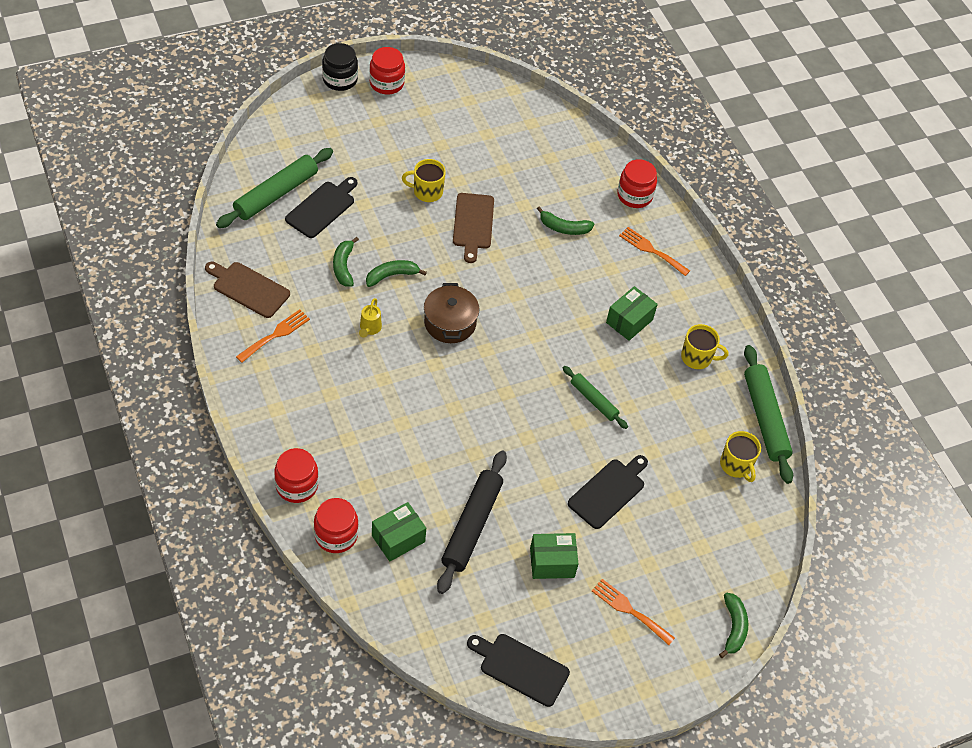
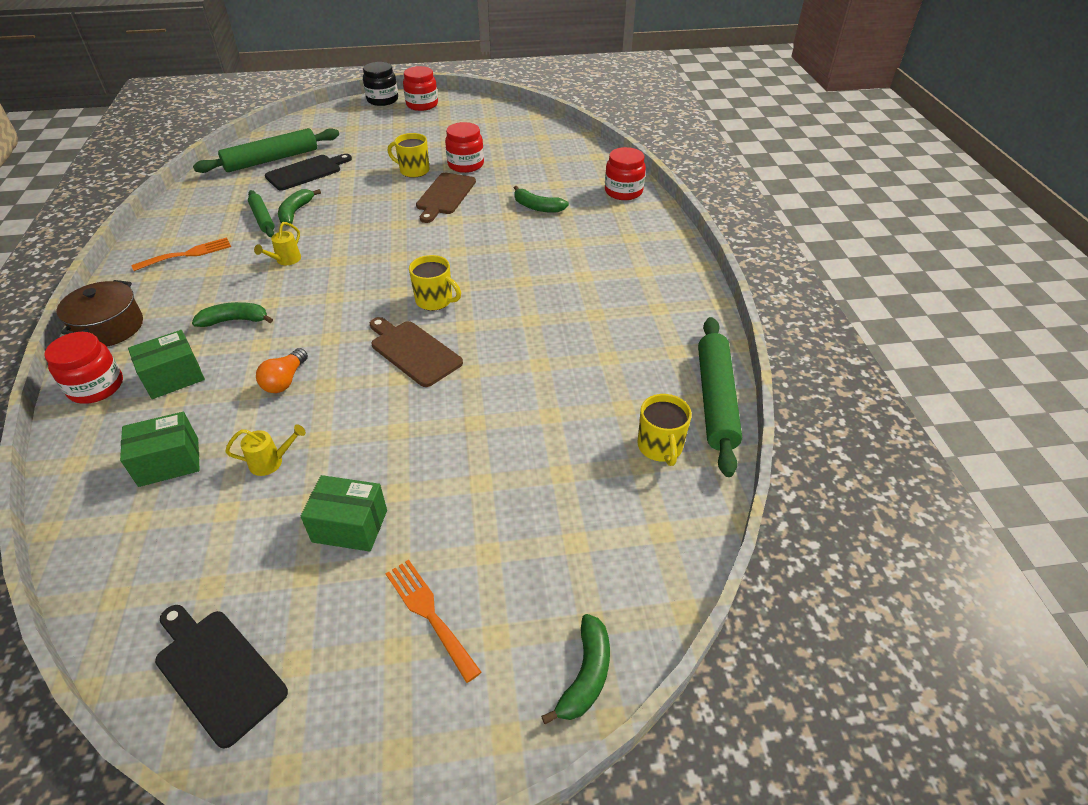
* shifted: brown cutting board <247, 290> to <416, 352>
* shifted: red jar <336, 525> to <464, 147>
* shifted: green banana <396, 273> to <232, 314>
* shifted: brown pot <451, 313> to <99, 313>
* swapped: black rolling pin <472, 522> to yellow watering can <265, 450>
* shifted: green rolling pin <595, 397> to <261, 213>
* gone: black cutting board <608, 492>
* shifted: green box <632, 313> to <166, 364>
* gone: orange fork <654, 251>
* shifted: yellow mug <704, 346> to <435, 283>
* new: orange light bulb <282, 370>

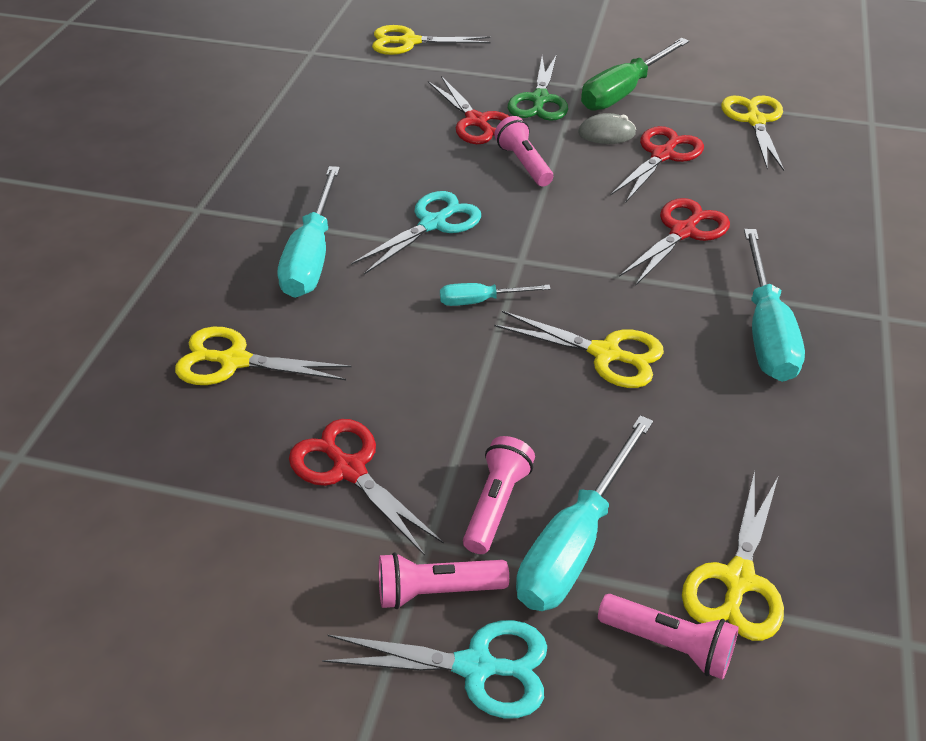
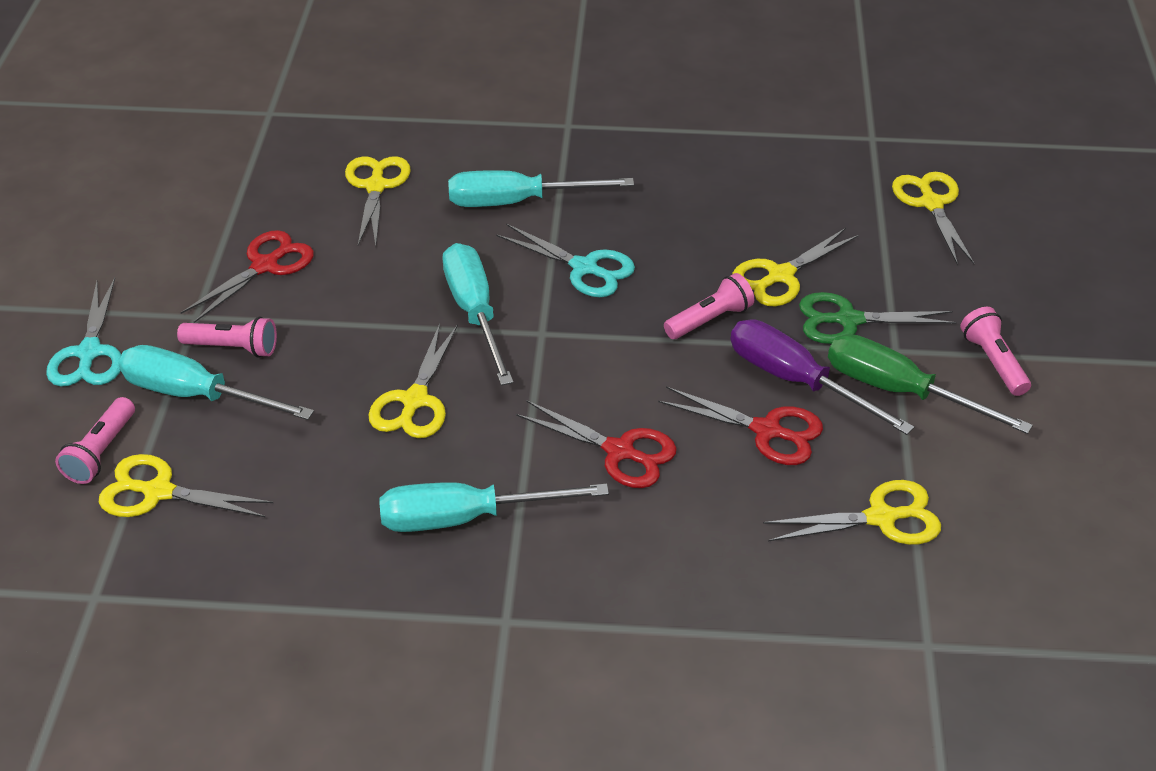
* shifted: pink flashlight <444, 580> to <995, 351>
* repainted: red scissors <469, 110> to yellow scissors <795, 267>
* scaled: turquoise screwdriver <495, 294> = <478, 314> x1.90
* swapped: grey mouse <607, 128> to purple screwdriver <822, 377>

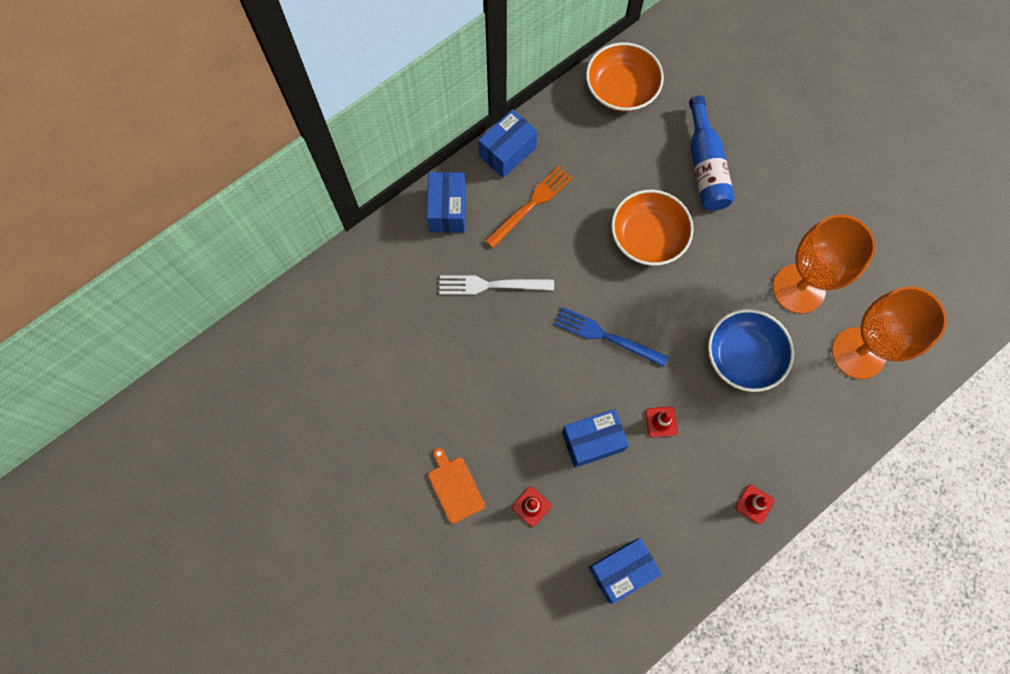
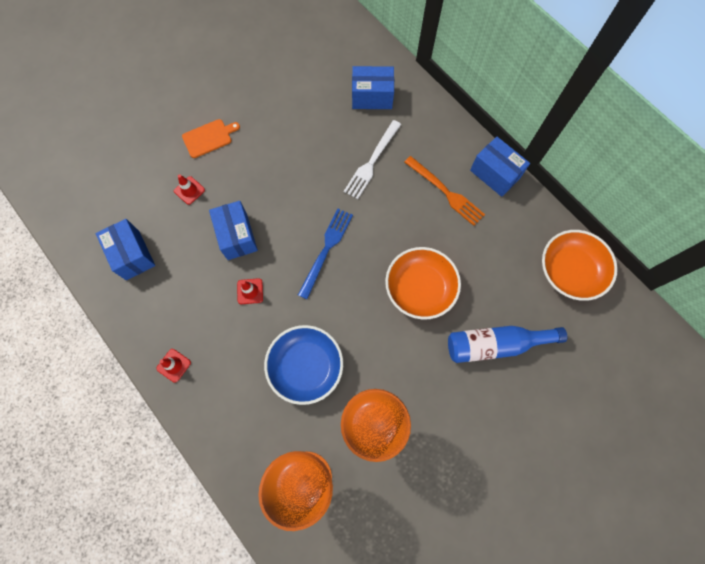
* shifted: blue box <446, 202> to <373, 87>
* rotated: white fork <496, 285> = <372, 159> 150 degrees counterclockwise

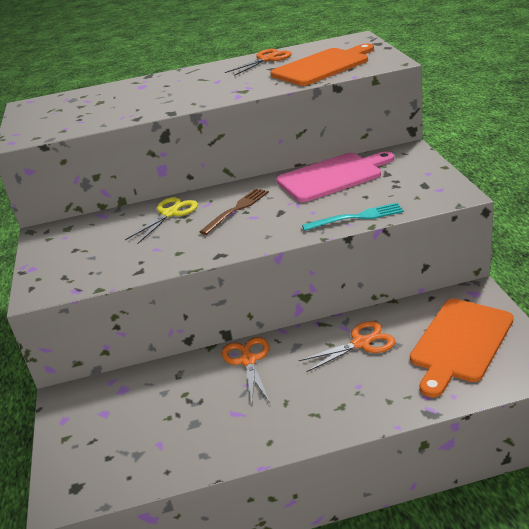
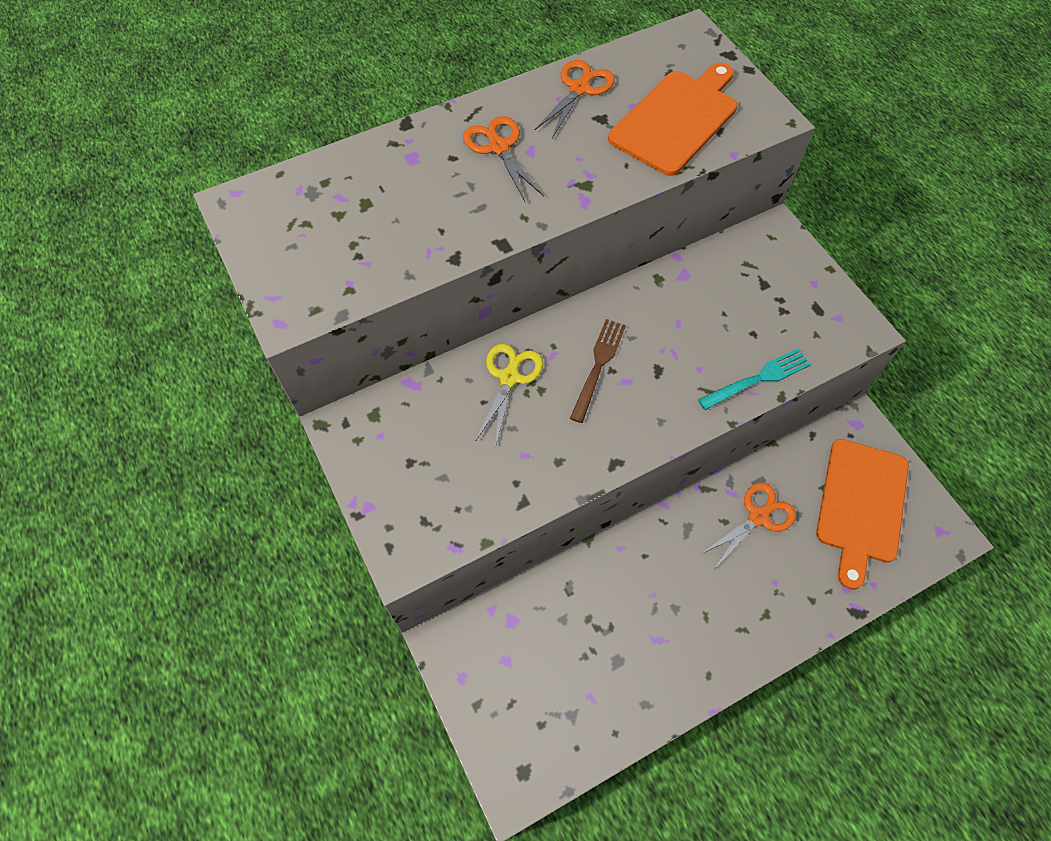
* shifted: orange scissors <246, 370> to <503, 159>
* gone: pink cutting board <335, 176>

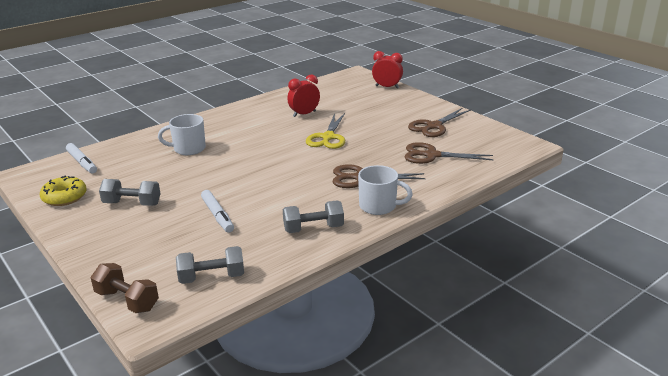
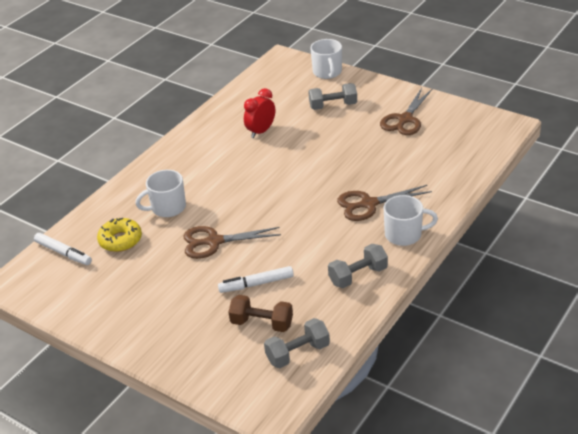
* shifted: yellow donut <63, 190> to <119, 235>
* shifted: brown dumbbell <125, 288> to <261, 313>
* shifted: grey dumbbell <130, 192> to <332, 96>
* rotated: white marker <217, 211> = <256, 279> 120 degrees clockwise
* gone: yellow scissors <325, 131>
* swapped: red clock <387, 69> to white mug <326, 59>
* shifted: brown scissors <449, 153> to <232, 242>

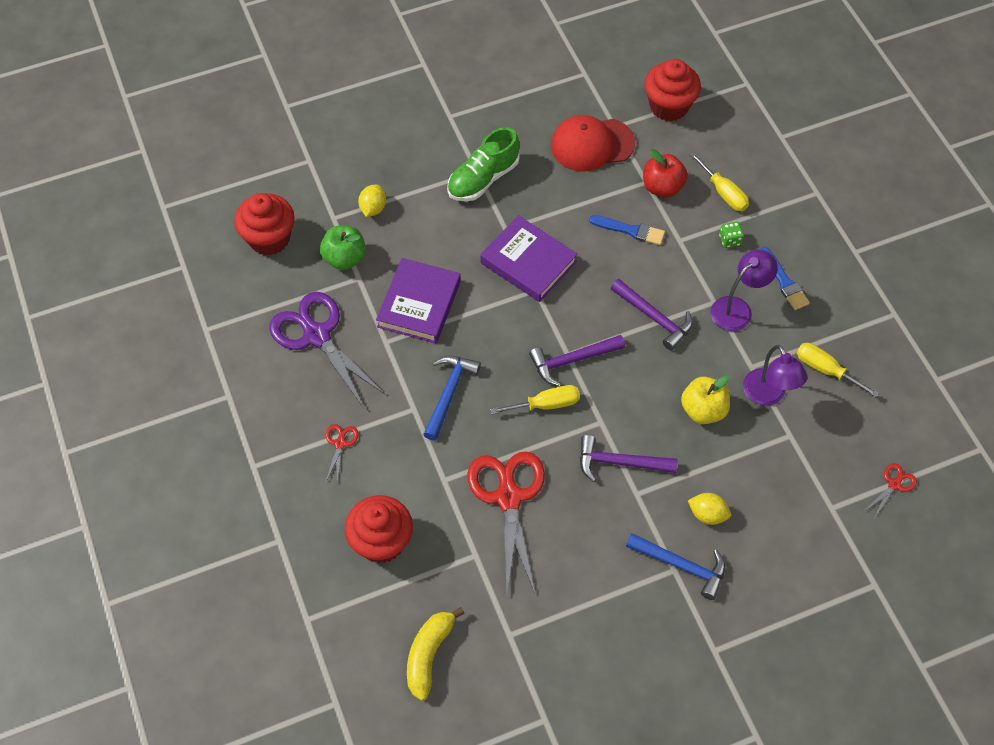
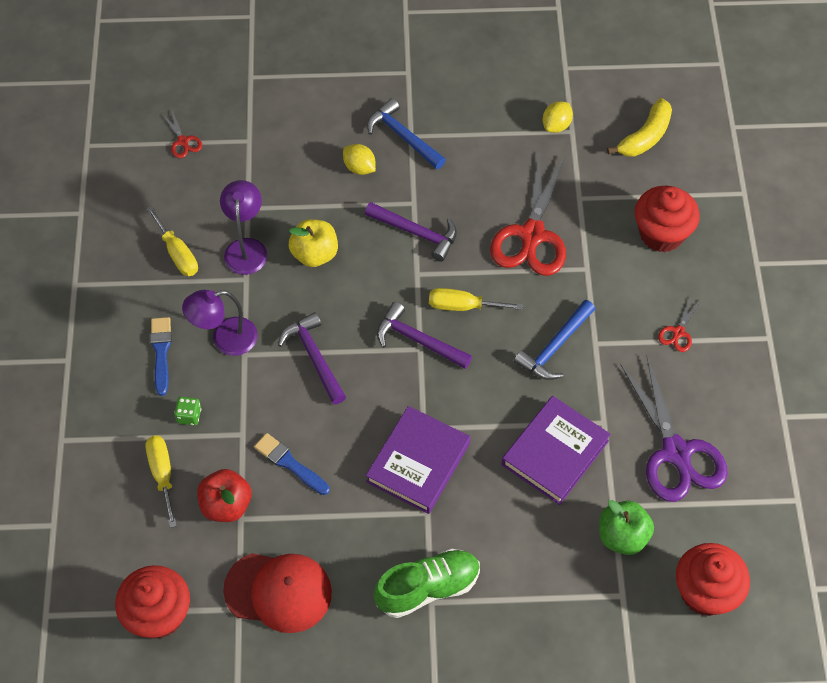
* shifted: yellow lemon <372, 200> to <557, 117>
* rotated: purple book <529, 258> = <418, 460> 60 degrees clockwise
* rotated: purple hammer <577, 360> = <424, 335> 150 degrees counterclockwise
* rotated: red scissors <891, 490> = <181, 134> 90 degrees counterclockwise

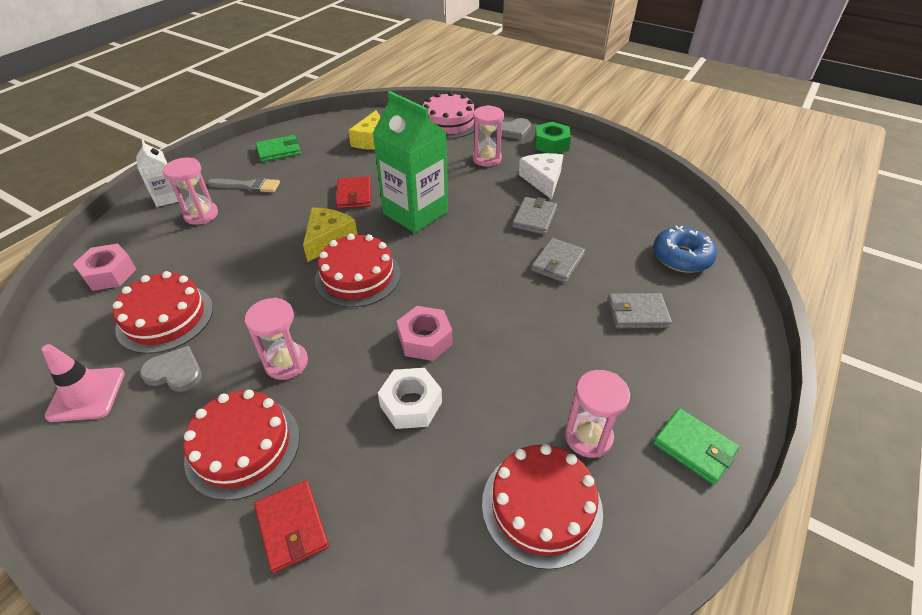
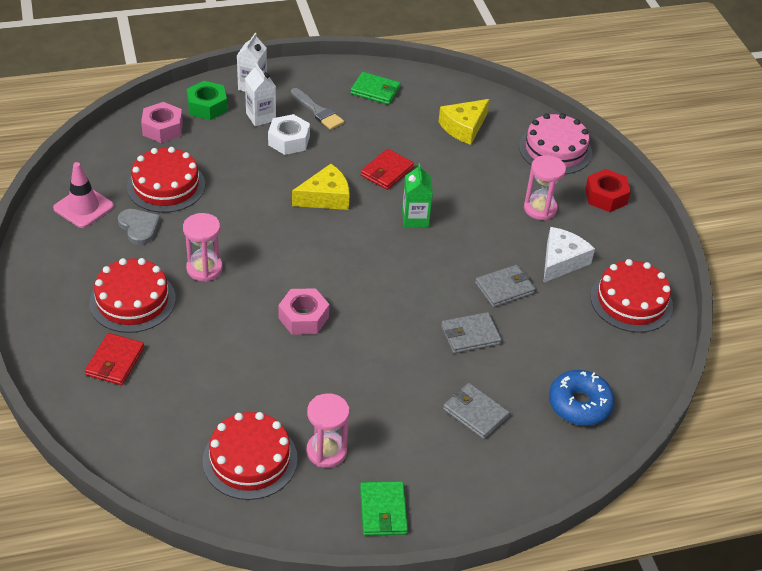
* swapped: pink hourglass <190, 191> to white carton <260, 94>
* shifted: red cake <358, 270> to <631, 295>
* scaled: green carton <410, 162> = <417, 195> x0.51
* shifted: white nut <410, 398> to <289, 134>
* swapped: grey heart <513, 129> to red nut <608, 190>
* shifted: green nut <553, 138> to <207, 100>

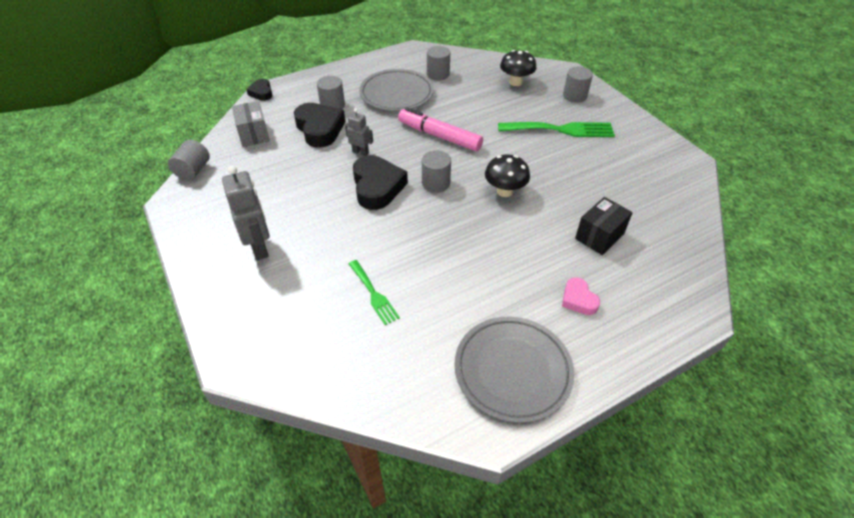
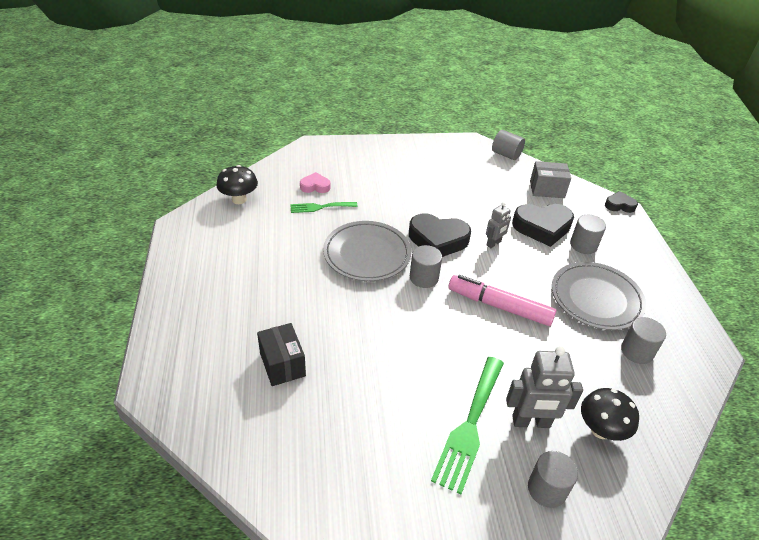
* shifted: grey robot <246, 213> to <544, 387>
* rotated: pink marker <440, 129> = <502, 300> 120 degrees counterclockwise
* shifted: grey plate <514, 370> to <367, 251>
* shifted: black mushroom <507, 176> to <237, 184>
* shifted: pink heart <581, 296> to <315, 182>

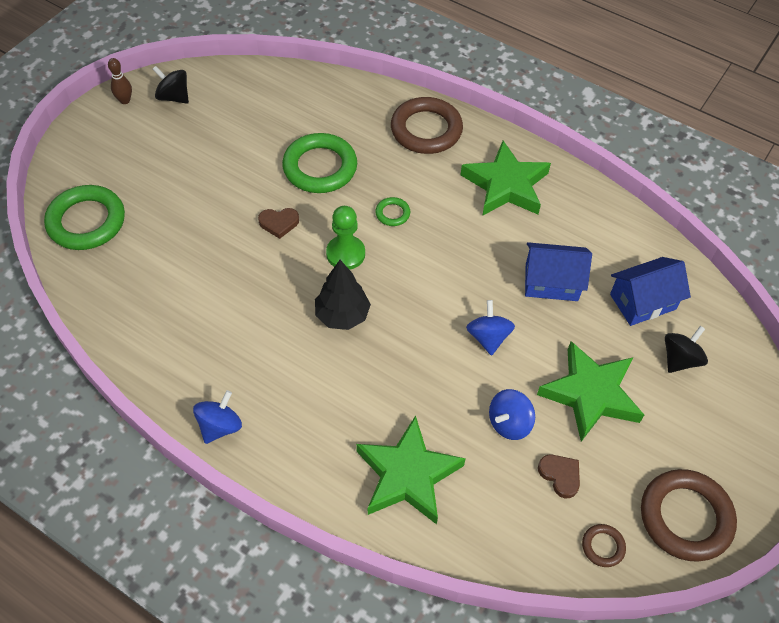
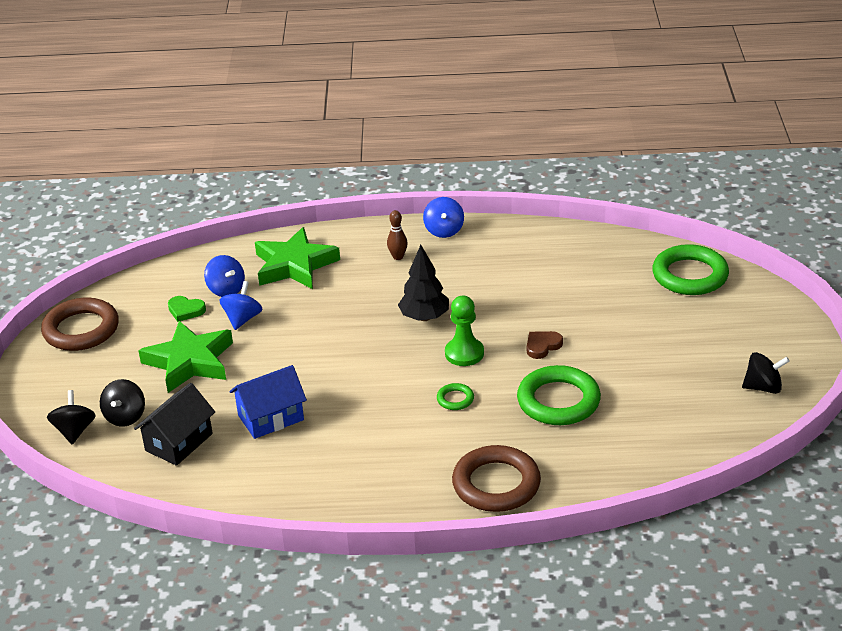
* shifted: brown bowling pin <120, 81> to <397, 235>
* gone: green star <506, 178>
* shifted: blue spinning top <490, 328> to <224, 276>
* repainted: brown heart <559, 476> to green heart <187, 309>
* gone: brown ring <604, 545>
* repainted: blue house <650, 291> to black house <174, 424>
* new: black spinning top <71, 417>

